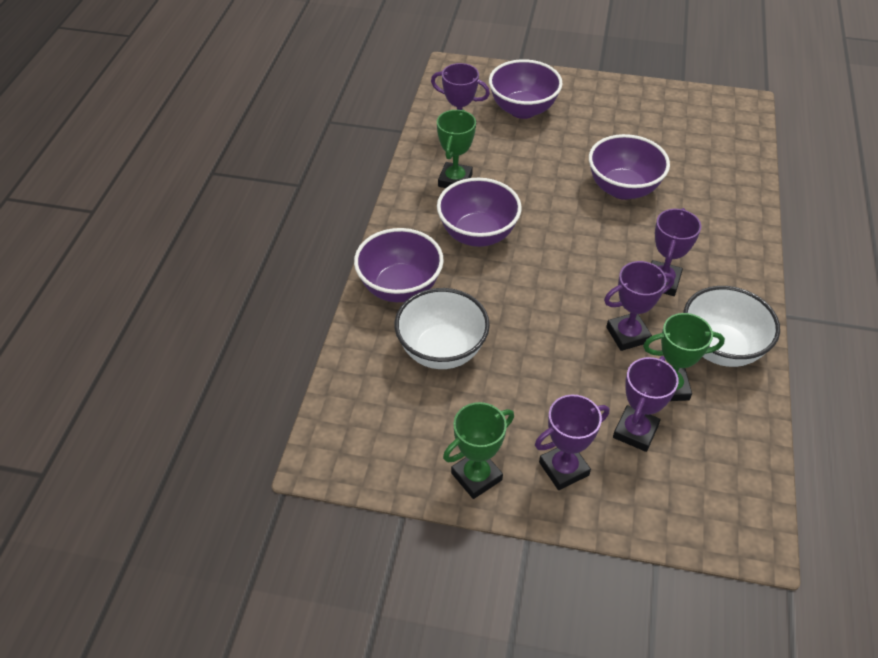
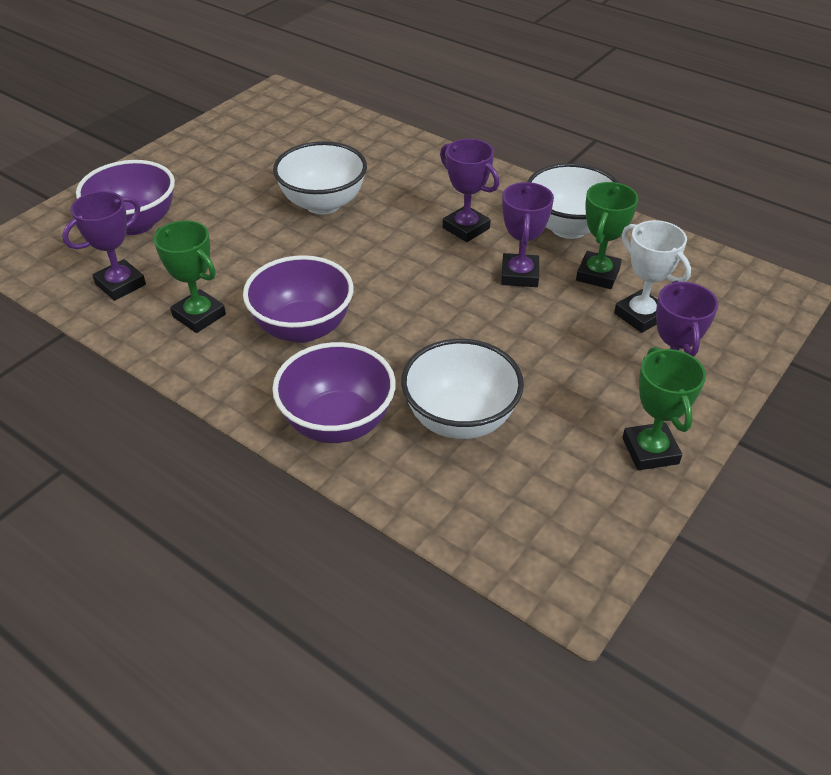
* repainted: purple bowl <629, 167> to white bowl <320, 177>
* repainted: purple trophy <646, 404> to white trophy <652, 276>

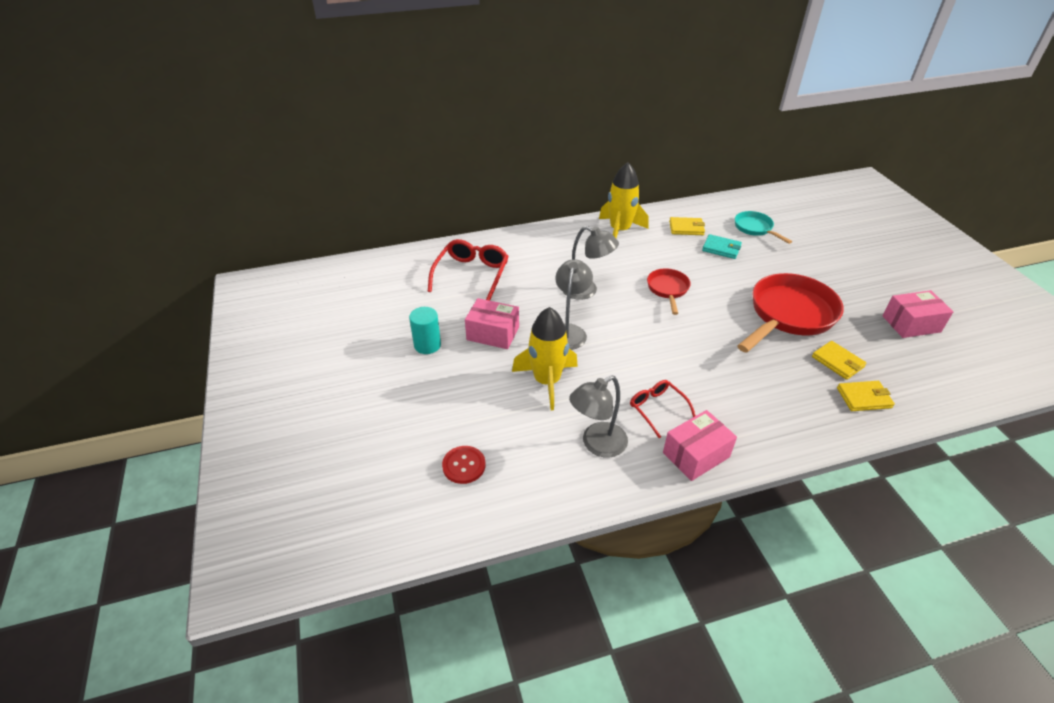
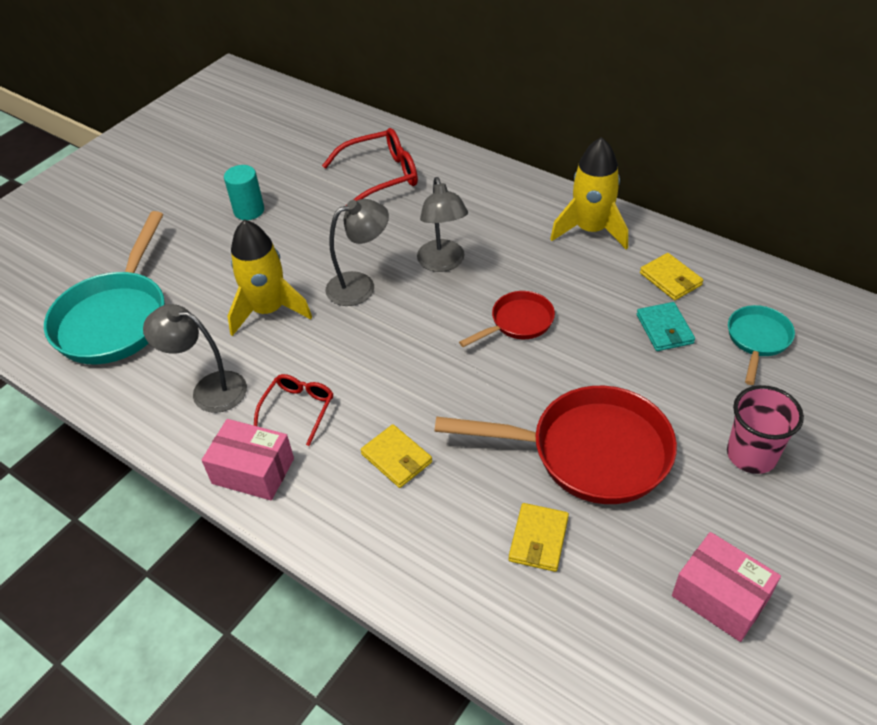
* swapped: red button <463, 465> to turquoise pan <104, 287>
* gone: pink box <492, 323>
* shifted: yellow wallet <866, 396> to <396, 456>
* new: pink cup <765, 429>

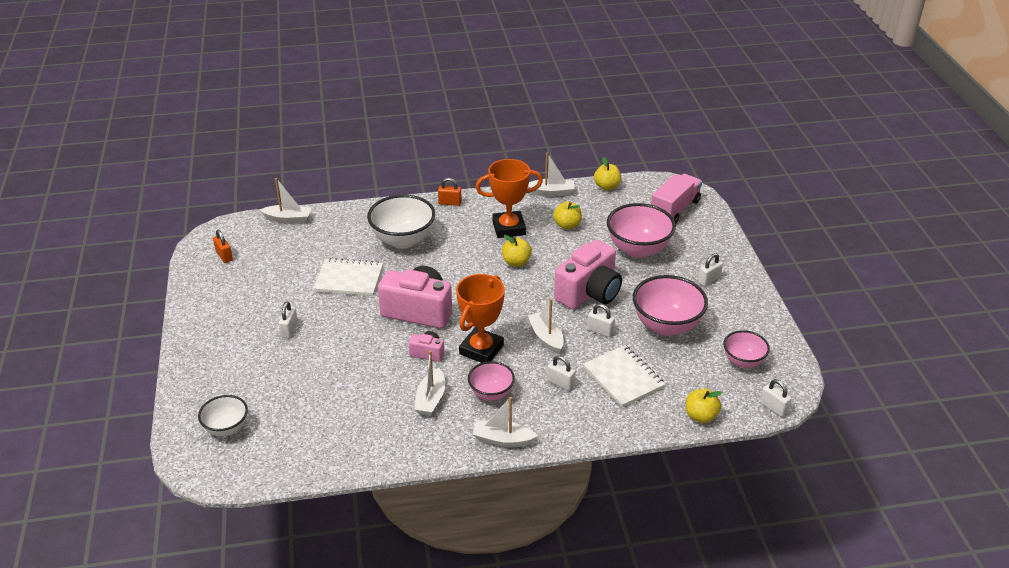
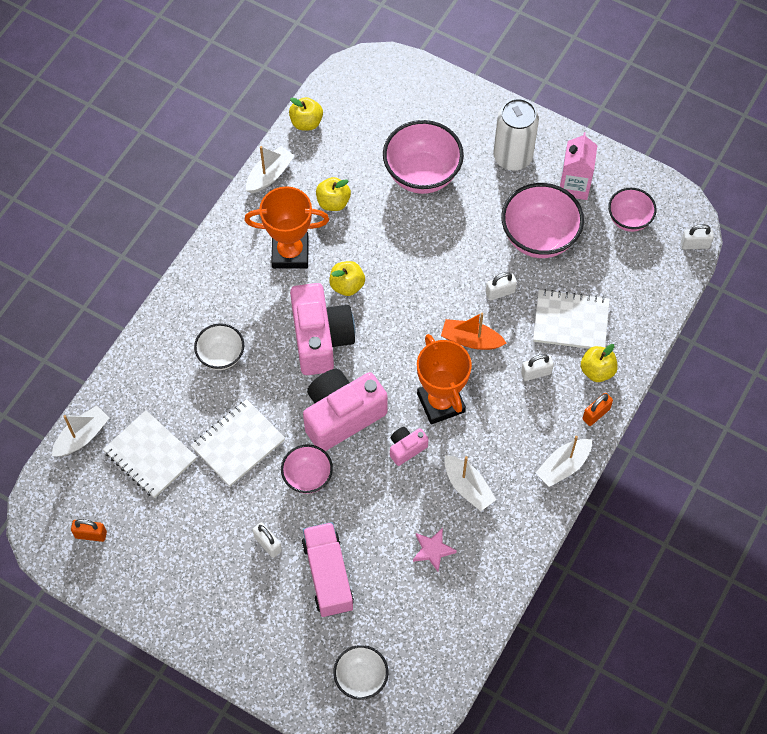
* scaled: white bowl <401, 222> = <219, 346> x0.59
* shifted: orange padlock <450, 192> to <597, 409>
* shifted: pink bowl <491, 381> to <307, 469>
* rotated: orange trophy <509, 198> = <286, 227> 60 degrees clockwise
* repainted: white boat <546, 326> to orange boat <473, 331>
* shifted: pink camera <588, 274> to <322, 329>
* shifted: pink truck <676, 199> to <328, 569>
* shifted: yellow apple <704, 406> to <599, 363>
* swapped: white padlock <710, 269> to white can <516, 134>
* new: white notebook <150, 454>
* new: pink star <435, 550>
* new: pink carton <578, 166>

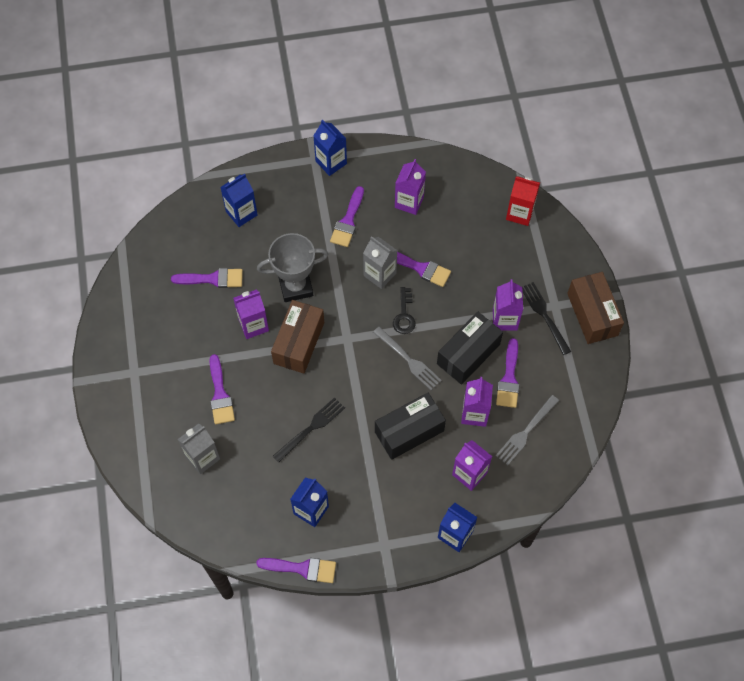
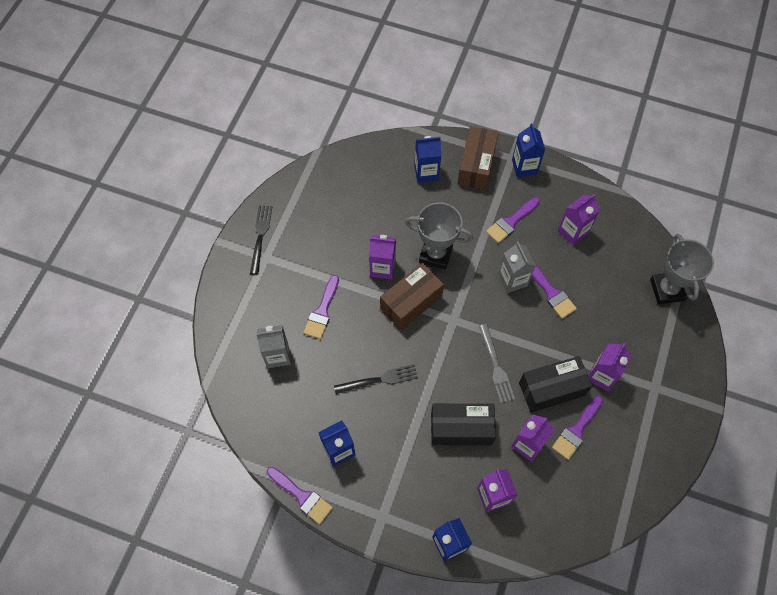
* gone: purple brush <207, 278>
* gone: black key <404, 310>
* gone: grey fork <527, 430>
* swapped: red carton <523, 201> to grey trophy <682, 269>
* shifted: black fork <546, 318> to <261, 240>
* shifted: brown box <595, 308> to <478, 158>

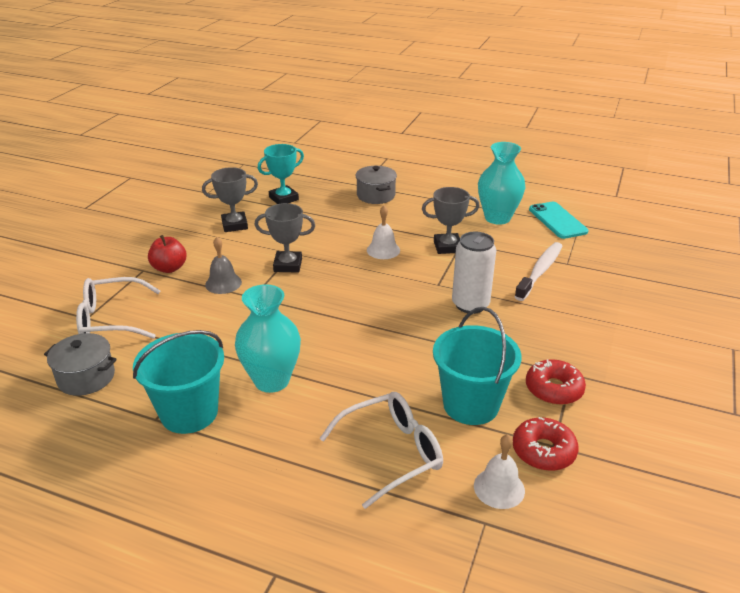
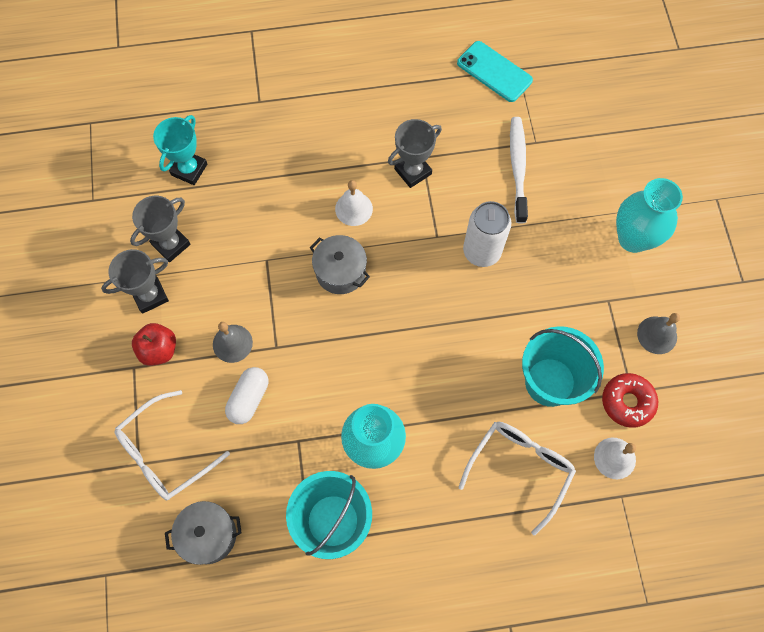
* shifted: grey trophy <285, 238> to <135, 281>
* shifted: grey pot <376, 185> to <340, 264>
* shifted: turquoise vase <502, 183> to <649, 215>
* gone: red donut <556, 382>
* new: white capsule <246, 395>
* new: grey bell <658, 333>

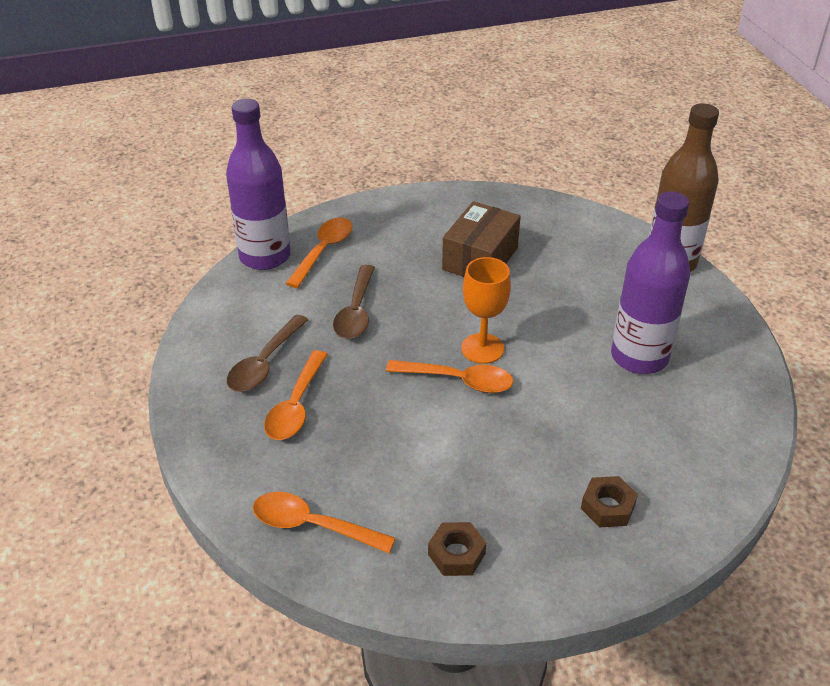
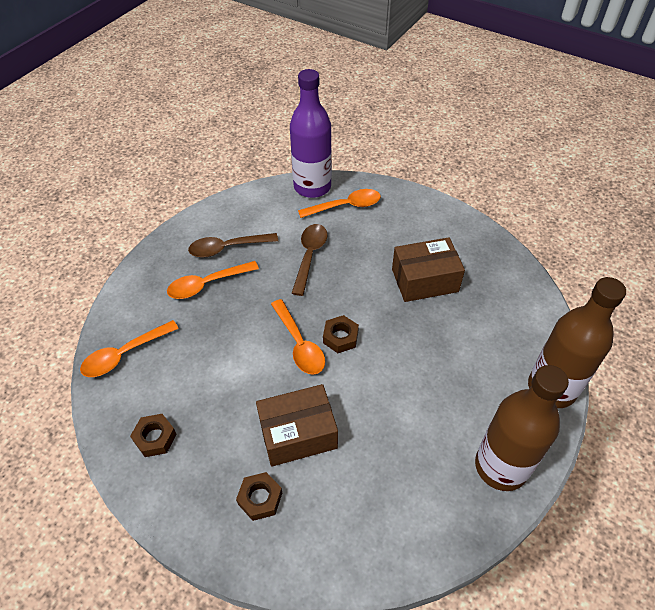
* rotated: orange spoon <324, 522> = <129, 348> 105 degrees counterclockwise
* rotated: brown spoon <354, 302> = <310, 260> 135 degrees clockwise
* swapped: orange goblet <486, 310> to brown nut <341, 334>
* gone: purple bottle <650, 282>
* new: brown box <297, 425>
* new: brown bottle <522, 428>

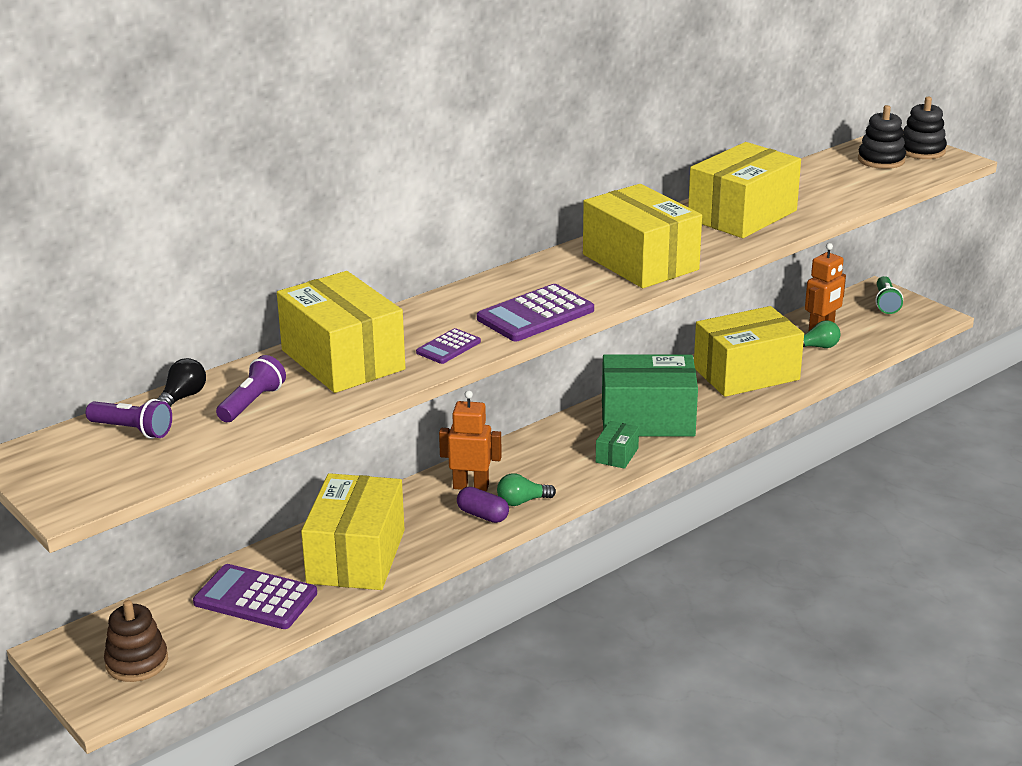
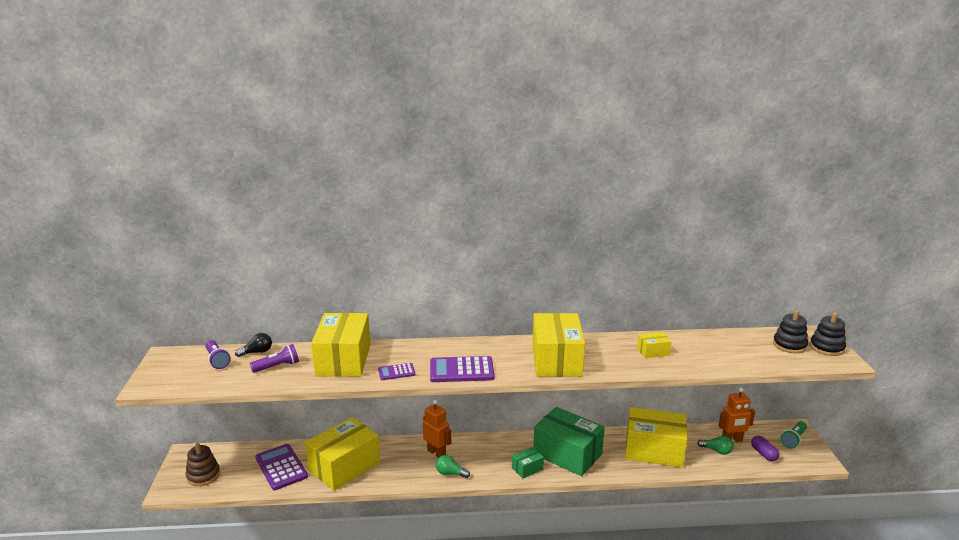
* shifted: purple capsule <483, 505> to <765, 449>
* scaled: yellow box <744, 190> = <654, 345> x0.45

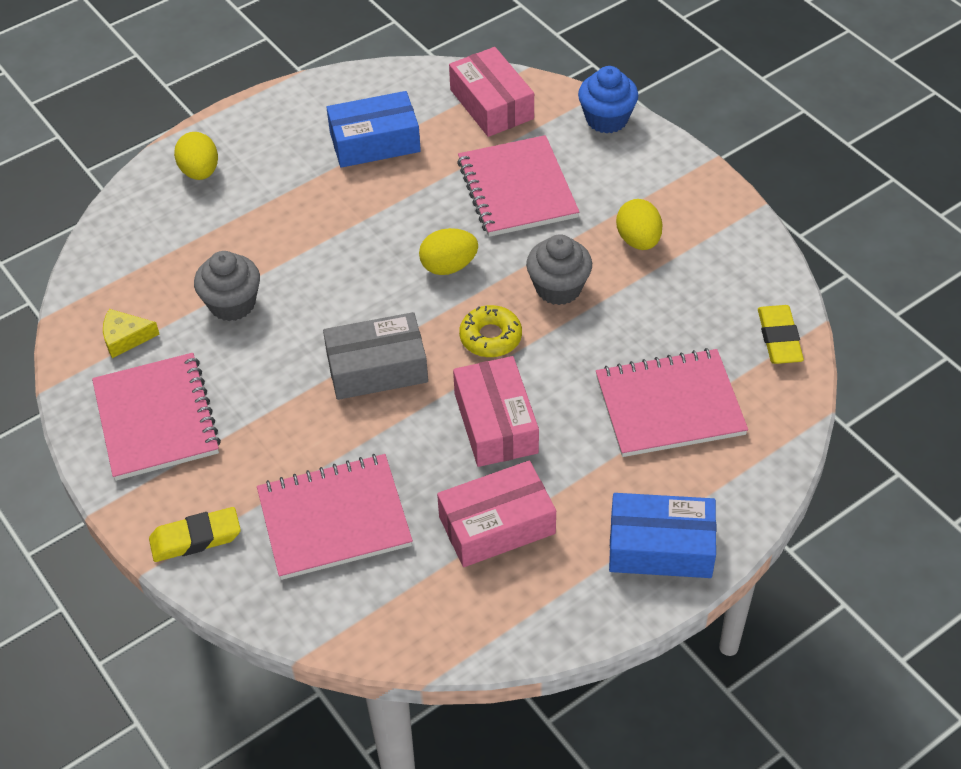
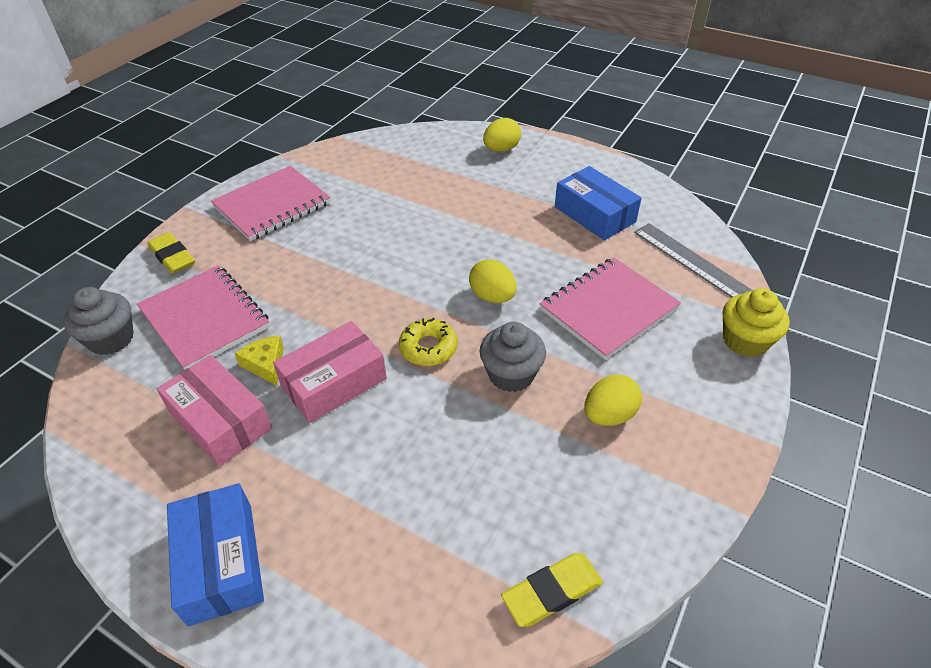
* shifted: yellow cheese <131, 333> to <259, 361>
* shifted: grey cupcake <227, 286> to <98, 321>
* gone: grey box <375, 356>
* swapped: pink box <491, 92> to grey ruler <693, 260>
* repainted: blue cupcake <608, 100> to yellow cupcake <756, 322>
* gone: pink notebook <672, 402>

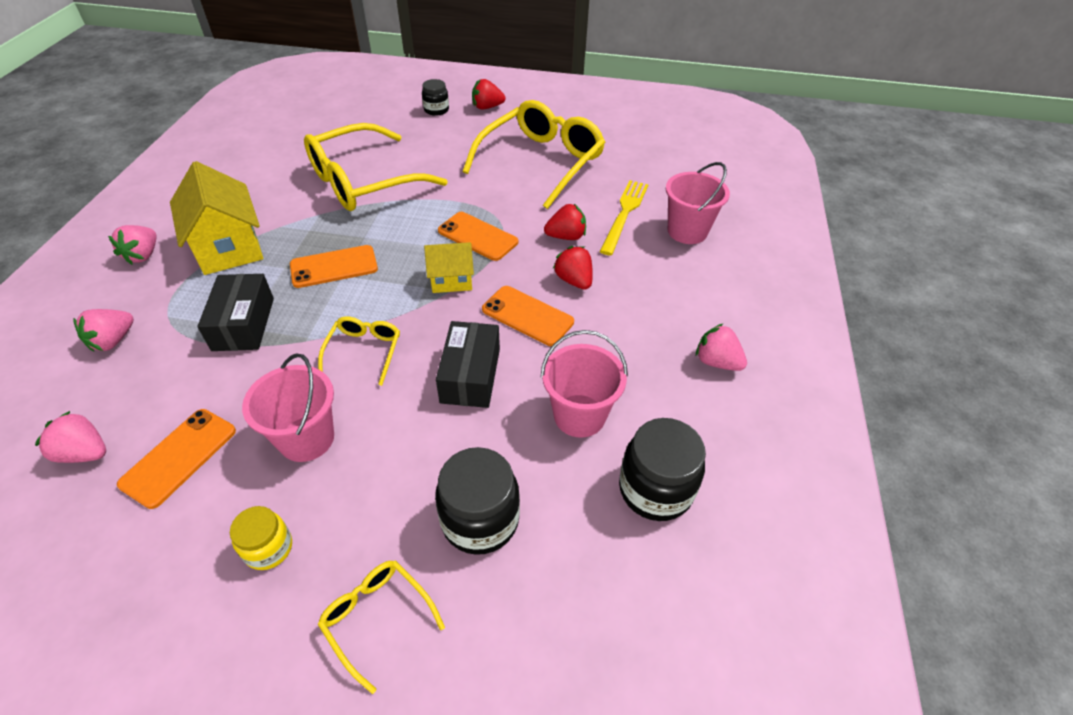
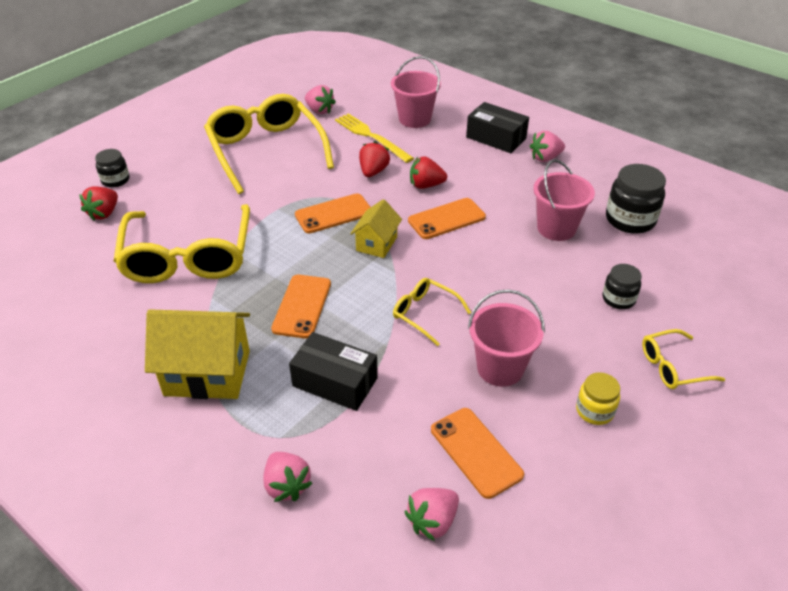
* shifted: pink strawberry <132, 245> to <320, 99>
* scaled: black jar <477, 501> = <622, 286> x0.59
* shifted: black box <468, 364> to <497, 127>
* shifted: red strawberry <489, 94> to <98, 203>

